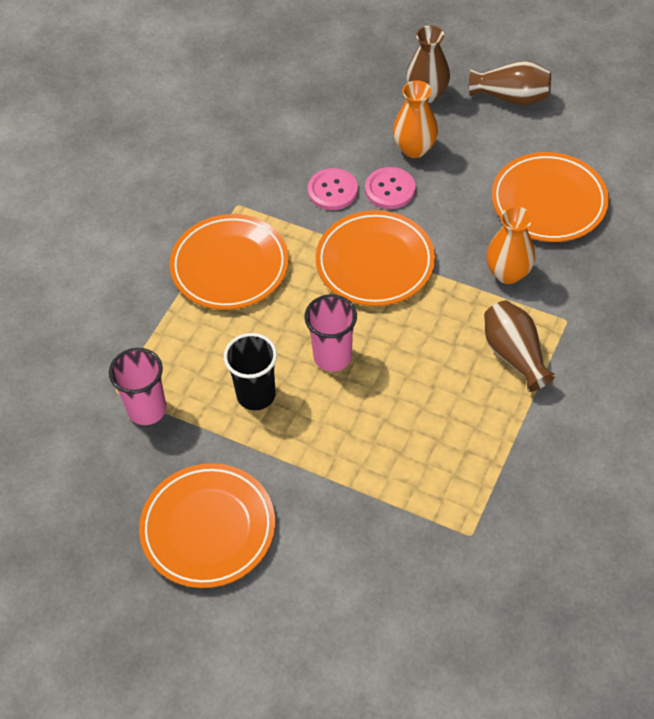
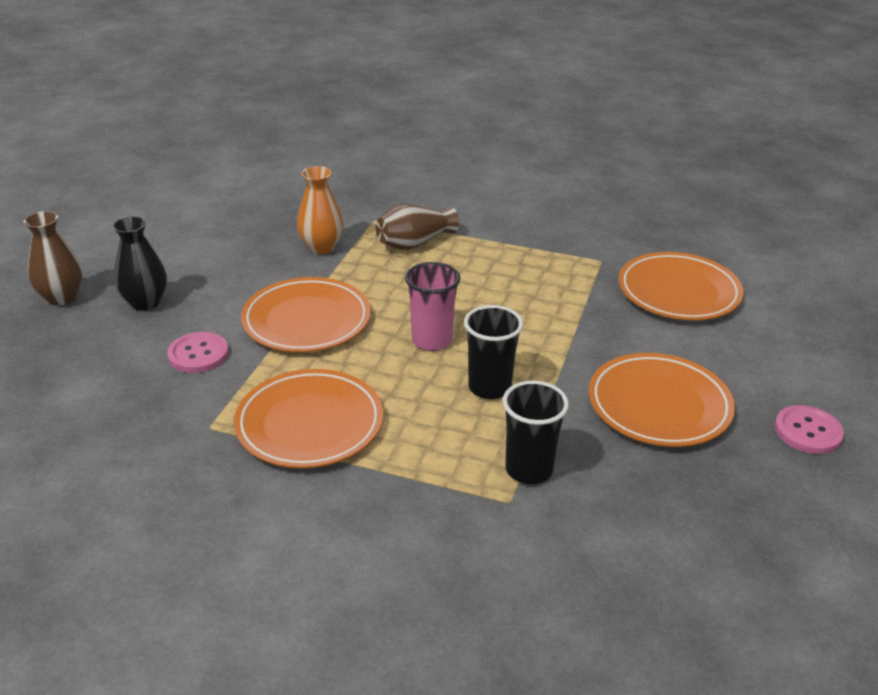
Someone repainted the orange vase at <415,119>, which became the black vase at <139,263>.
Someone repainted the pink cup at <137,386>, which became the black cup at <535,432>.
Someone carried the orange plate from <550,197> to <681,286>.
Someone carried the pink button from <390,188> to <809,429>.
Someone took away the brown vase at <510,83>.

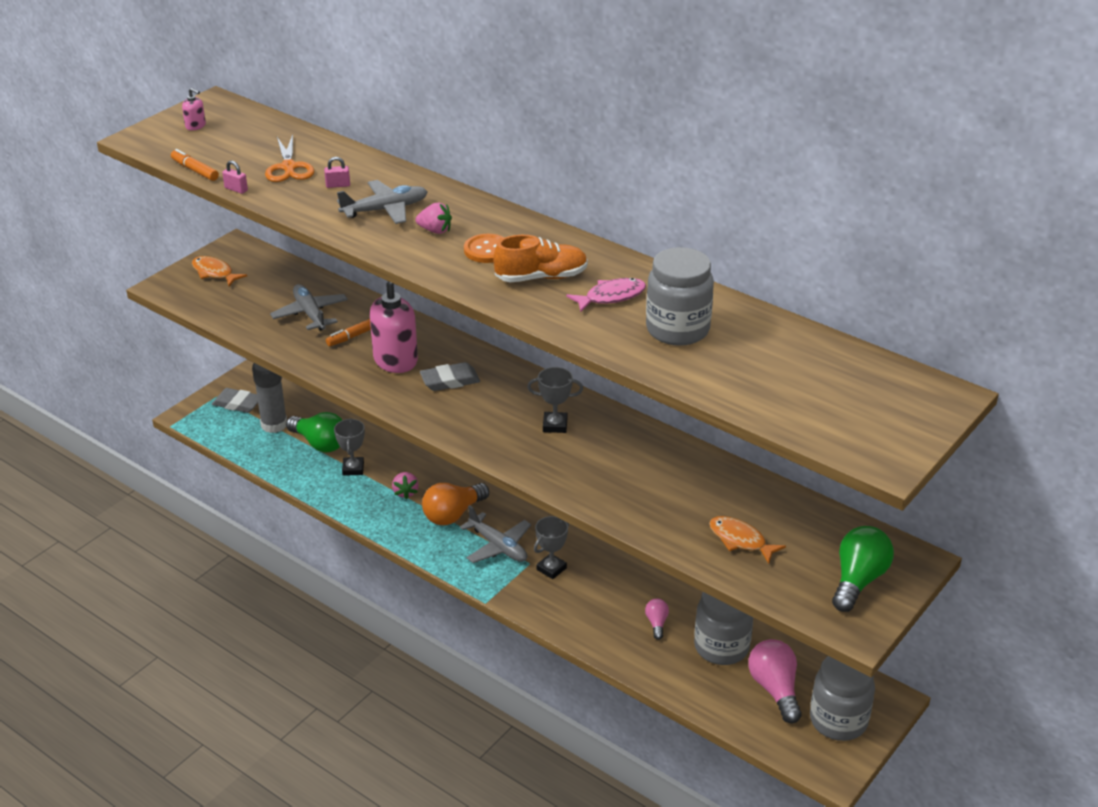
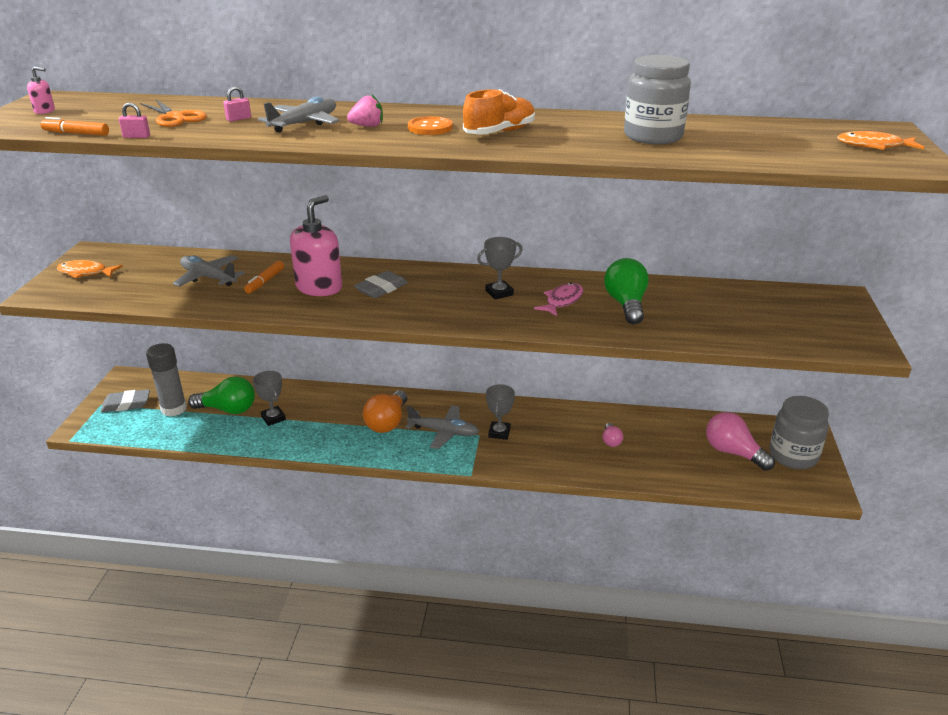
Someone carried the pink fish from <606,295> to <558,299>.
Someone rotated the pink light bulb at <657,619> by 150 degrees counterclockwise.
Someone carried the green light bulb from <863,569> to <626,291>.
Someone carried the orange fish from <747,540> to <881,140>.
Someone took away the pink strawberry at <405,486>.
Someone took away the grey jar at <723,628>.

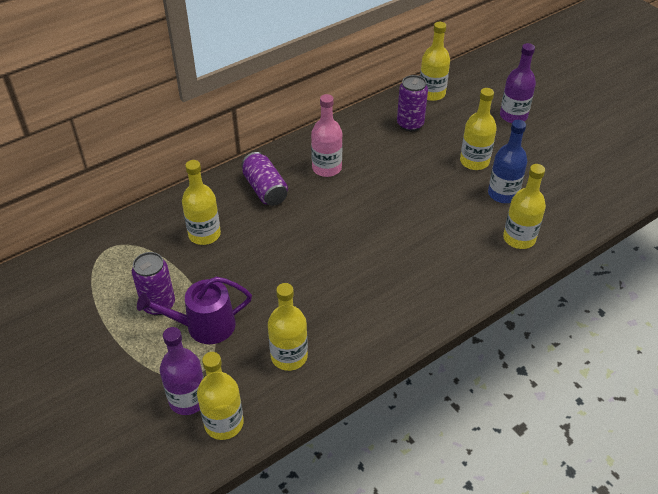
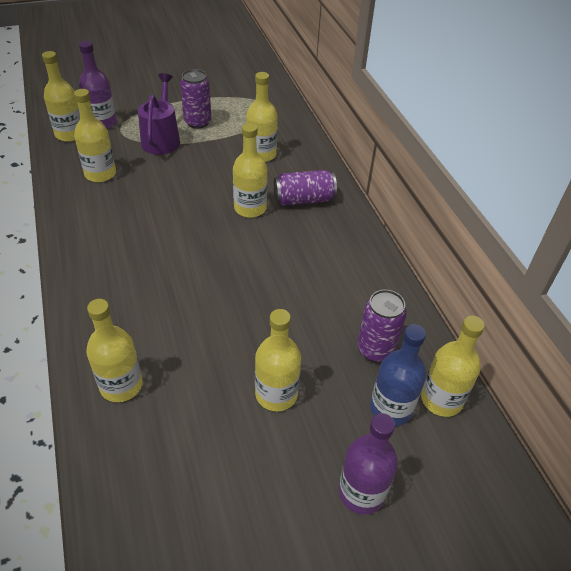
Someone put down the yellow bottle at <250,170>.
Someone carried the blue bottle from <507,161> to <398,375>.
Someone took away the pink bottle at <327,135>.

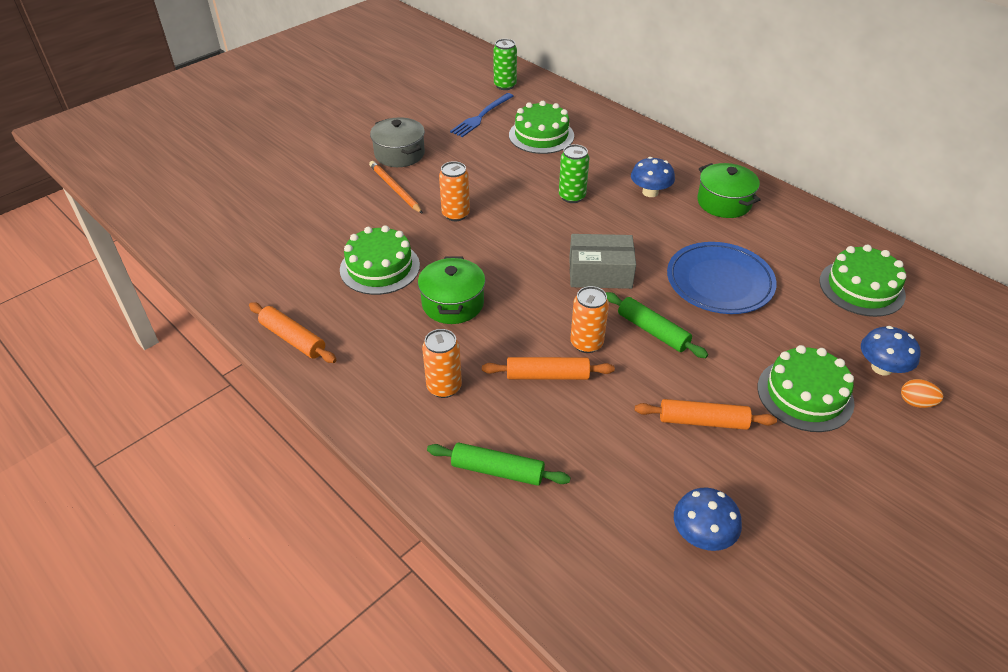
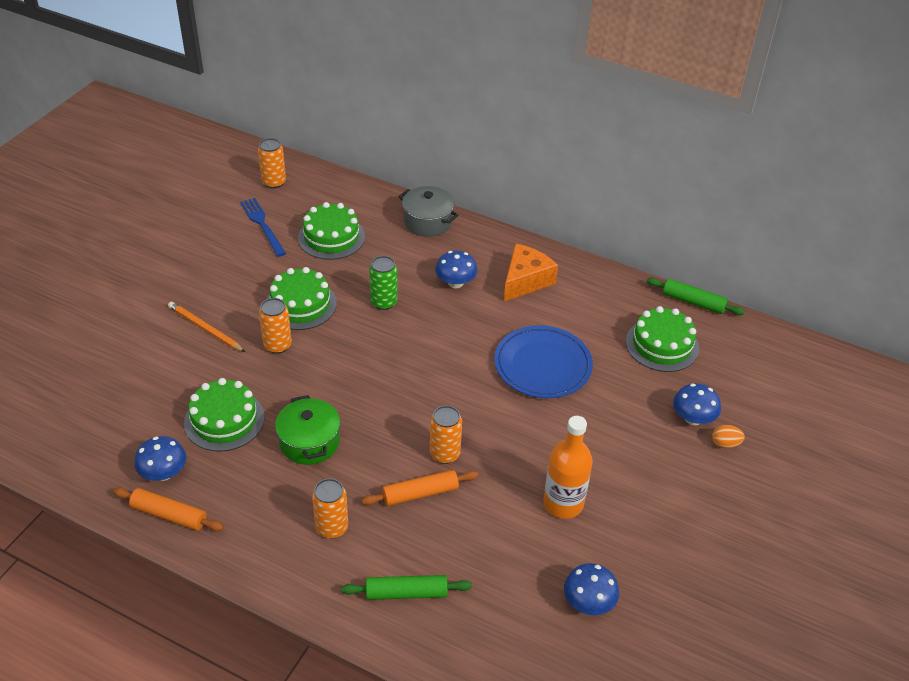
Someone put down the blue mushroom at <160,458>.
Someone rotated the blue fork at <482,115> by 135 degrees clockwise.
Someone repainted the green can at <505,64>, which became the orange can at <272,163>.
Someone carried the green cake from <806,388> to <301,298>.
Someone carried the grey pot from <397,142> to <428,211>.
Someone swapped the green pot at <729,190> for the orange cheese at <531,272>.
Someone swapped the orange rolling pin at <706,414> for the orange bottle at <568,467>.
Someone carried the green rolling pin from <657,325> to <695,296>.
Someone took away the grey box at <602,261>.

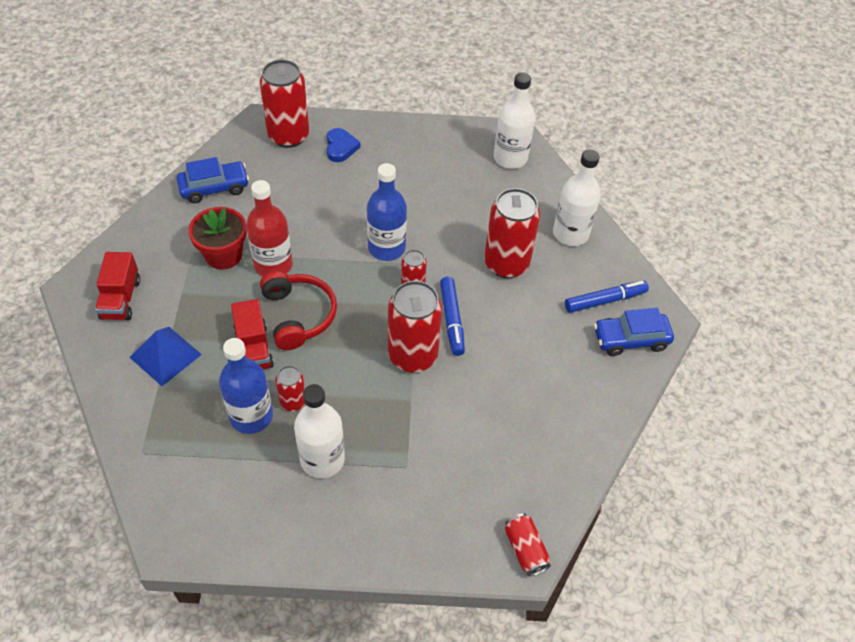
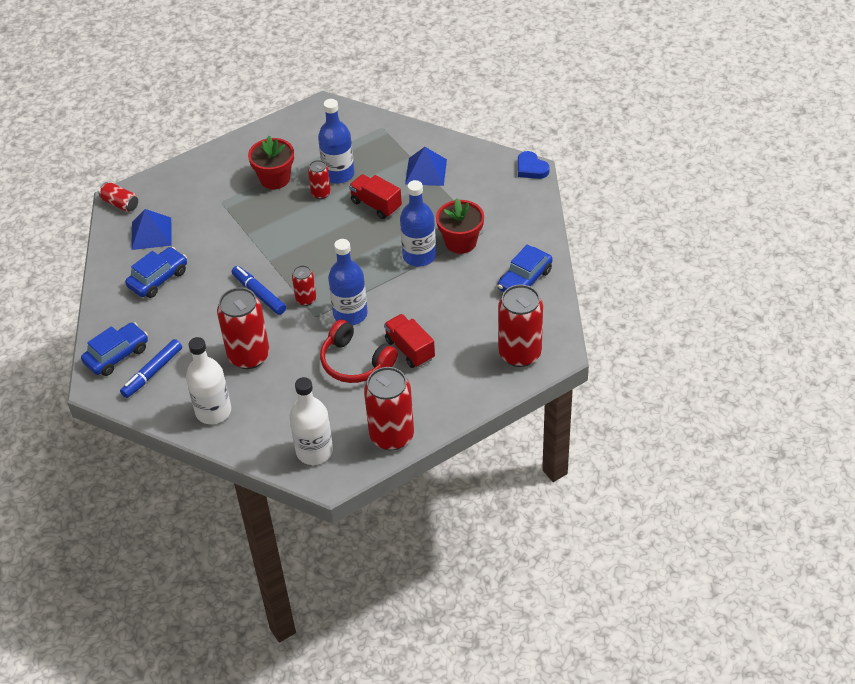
Someone put down the blue car at <156,272>.
Someone put down the blue pyramid at <151,229>.
Someone swapped the white bottle at <319,431> for the red flower pot at <271,162>.
Someone carried the red headphones from <298,310> to <359,351>.
Someone carried the red can from <415,327> to <389,408>.
Someone carried the red truck from <117,286> to <409,341>.
Someone repainted the red bottle at <269,228>, which became the blue bottle at <418,223>.
Someone carried the blue heart from <343,145> to <534,165>.

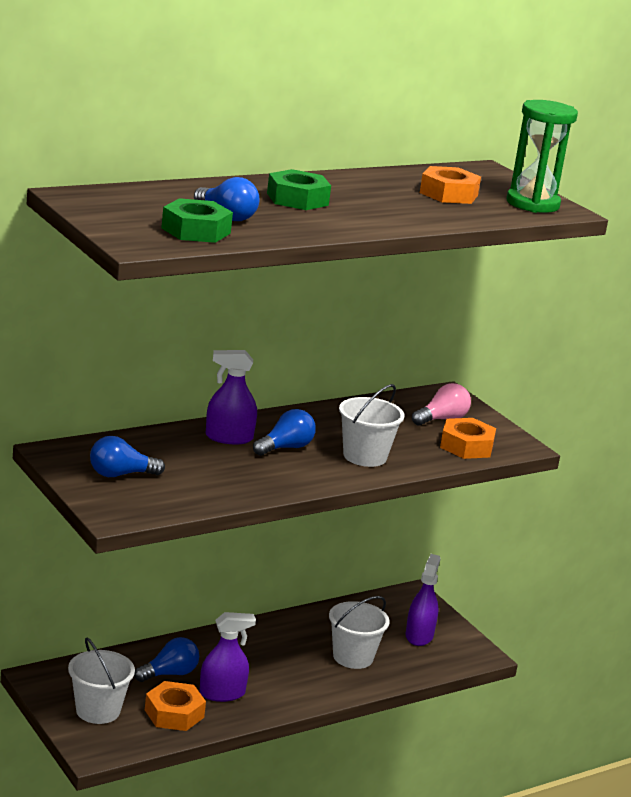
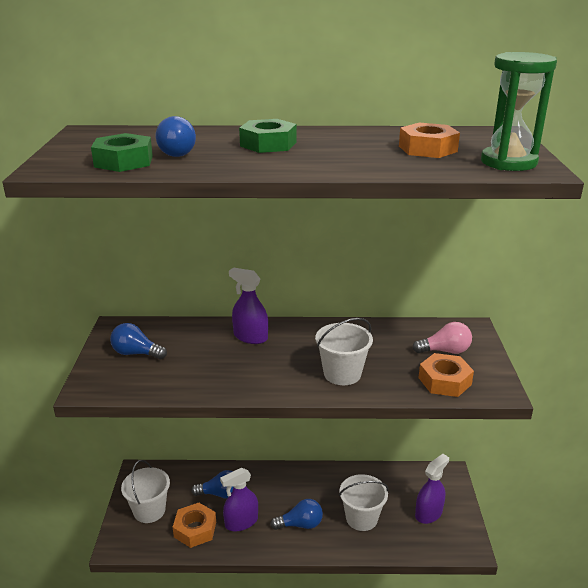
Someone rotated the purple spray bottle at <227,657> by 135 degrees clockwise.
Someone carried the blue light bulb from <284,432> to <296,514>.

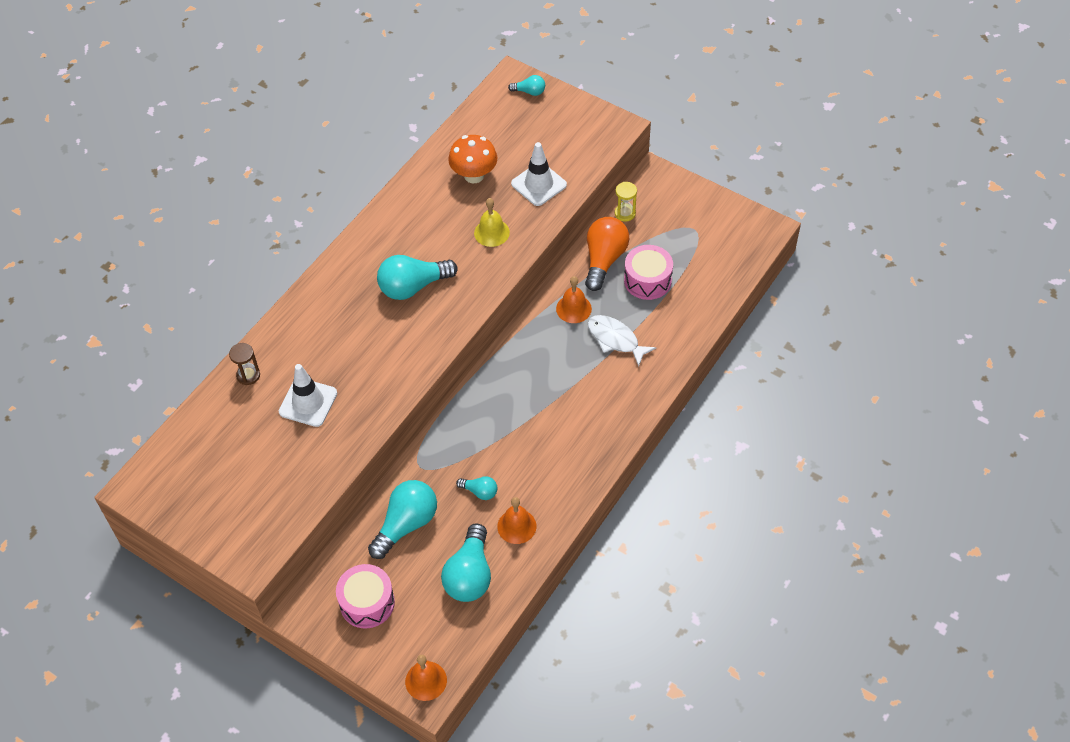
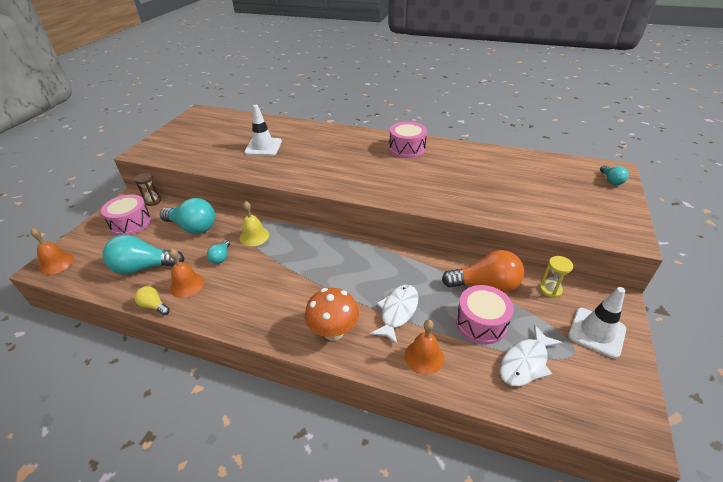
Someone carried the brown hourglass from <244,364> to <148,189>.
Someone put down the yellow light bulb at <152,300>.
Someone carried the yellow bell from <492,222> to <254,223>.
Someone carried the orange mushroom from <472,159> to <332,314>.
Someone put down the pink drum at <408,140>.
Someone carried the orange bell from <574,299> to <424,347>.
Someone put down the white fish at <531,355>.
Someone carried the white traffic cone from <539,174> to <597,322>.
Someone took away the turquoise light bulb at <417,277>.

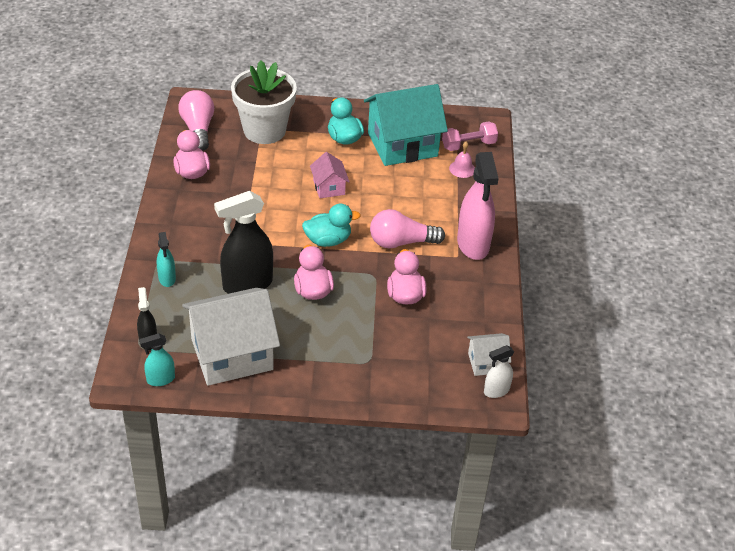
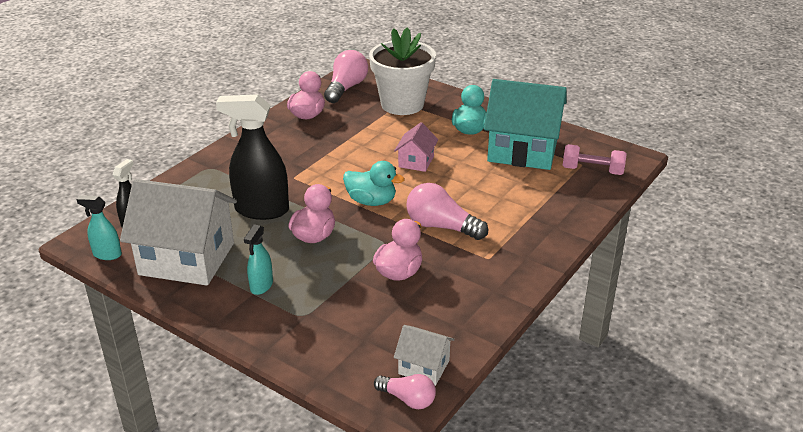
Someone carried the turquoise spray bottle from <166,259> to <258,259>.
Someone swapped the white spray bottle at <499,371> for the pink light bulb at <405,391>.
Someone took away the pink bell at <462,160>.
Someone took away the pink spray bottle at <478,206>.

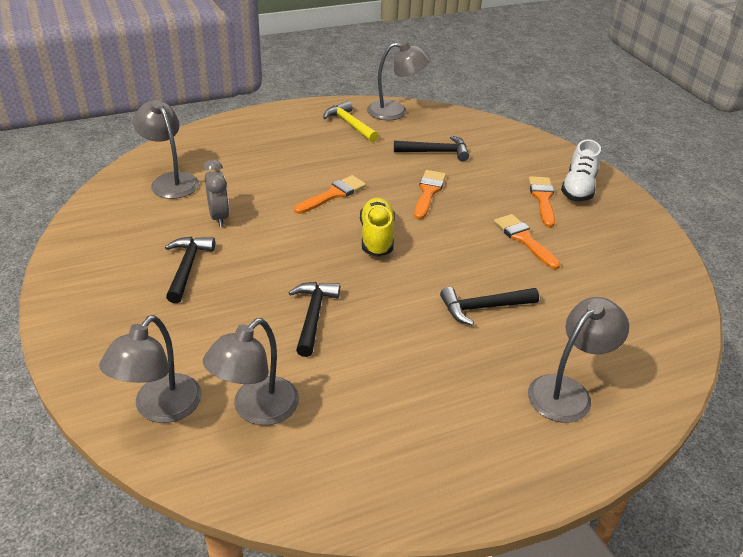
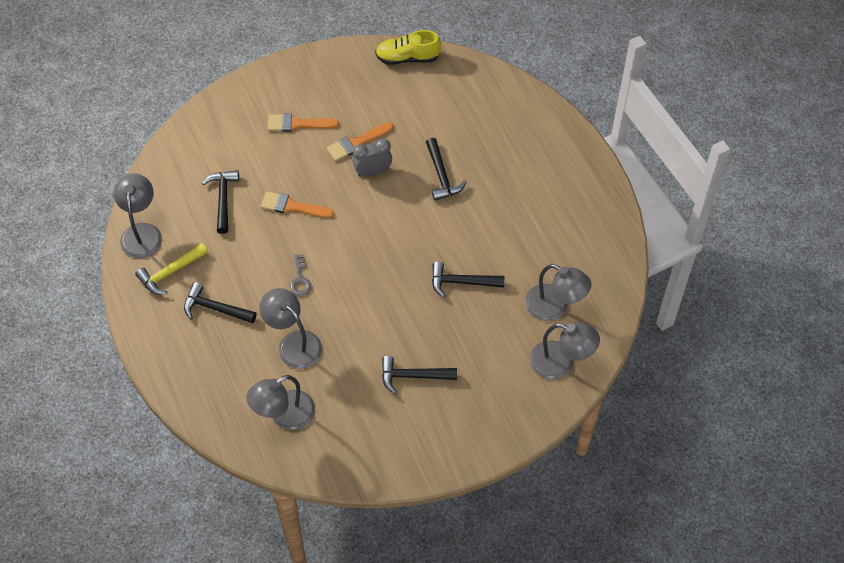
Someone put down the black hammer at <220,302>.
Someone carried the grey lamp from <578,360> to <290,328>.
Someone swapped the orange brush at <330,194> for the grey key at <300,275>.
Someone carried the grey clock from <216,193> to <372,157>.
Someone carried the yellow shoe from <377,227> to <408,47>.
Someone took away the white shoe at <581,170>.

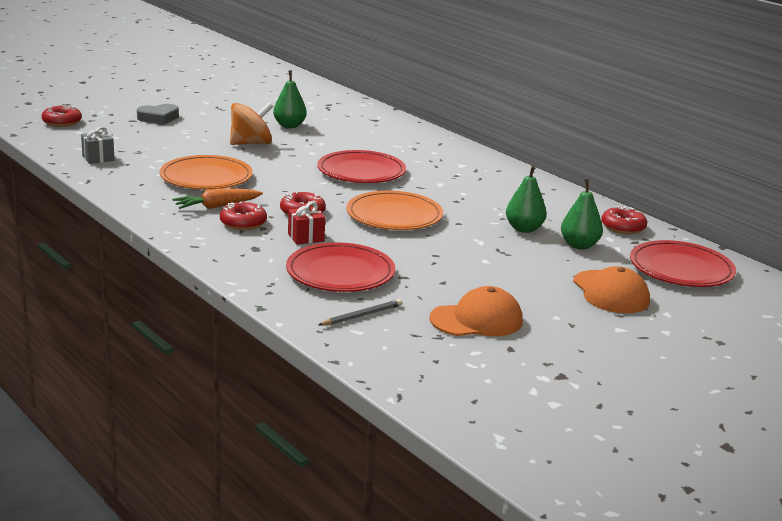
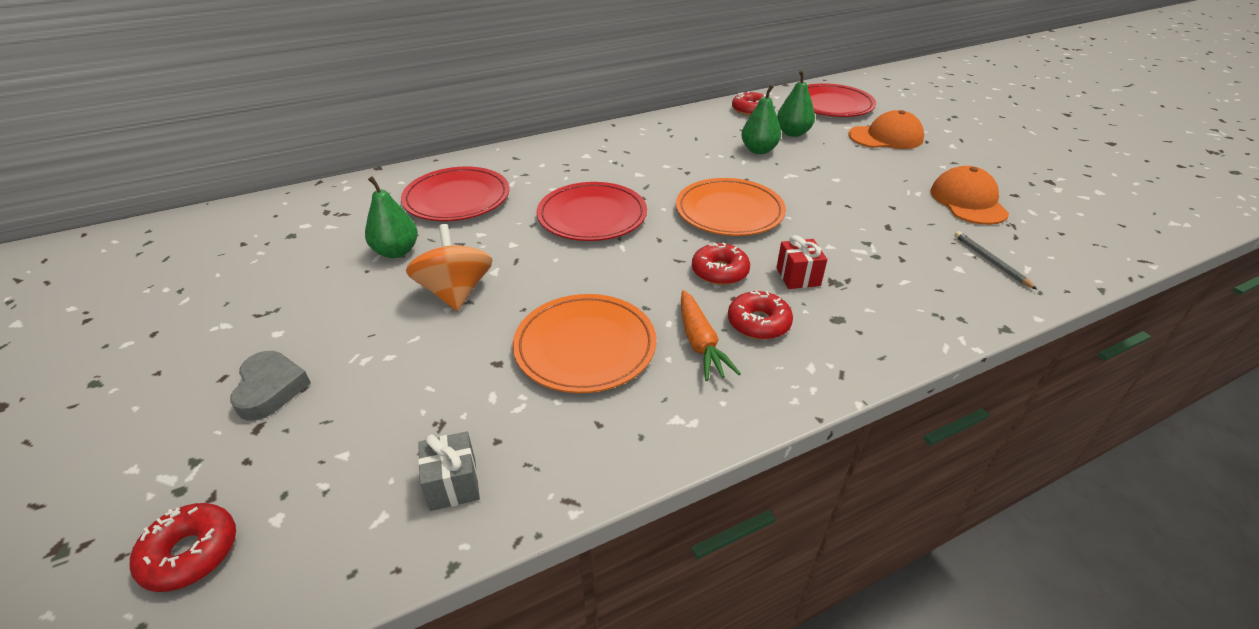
Someone carried the red plate from <340,267> to <455,194>.

